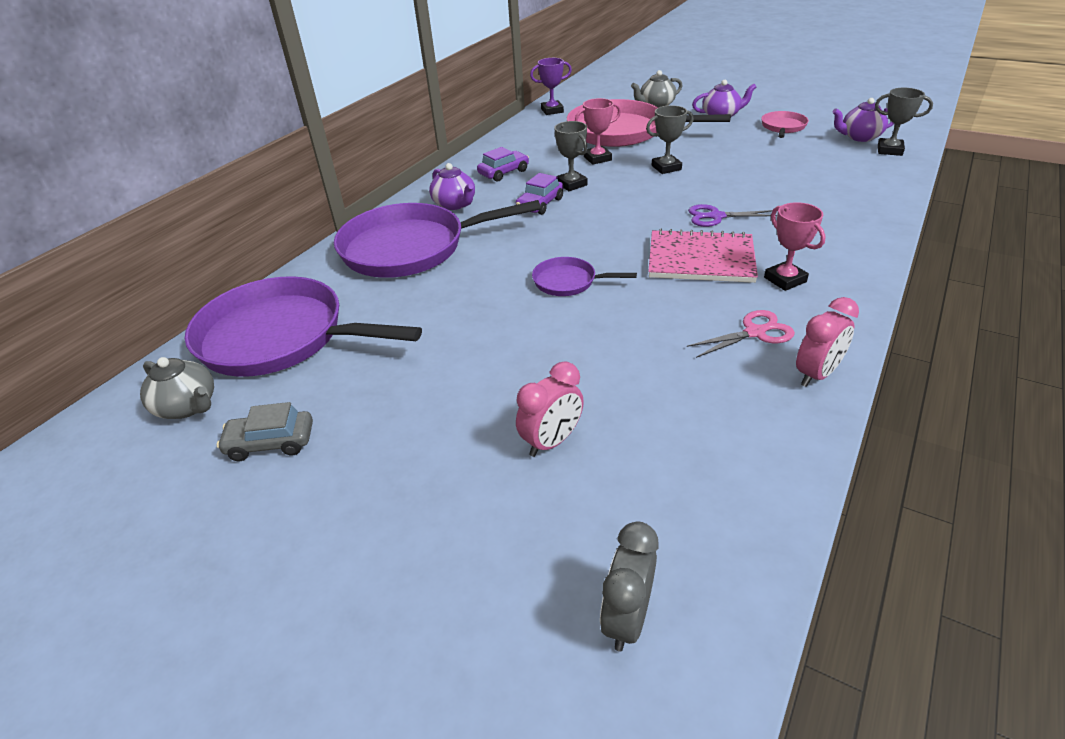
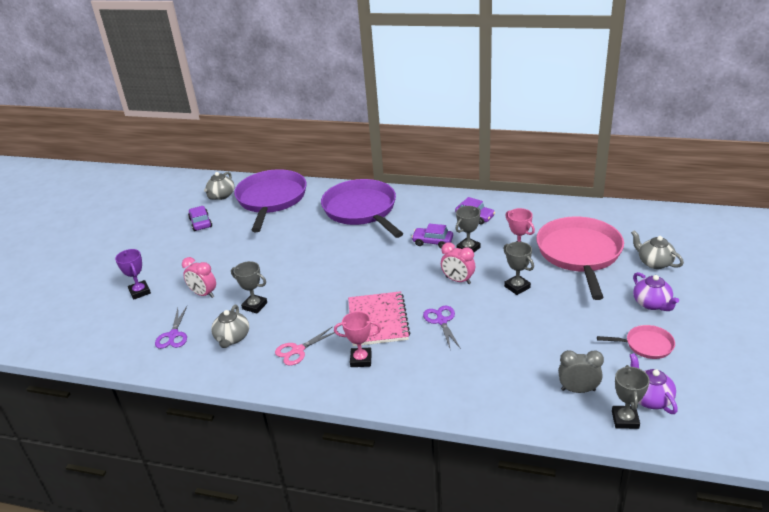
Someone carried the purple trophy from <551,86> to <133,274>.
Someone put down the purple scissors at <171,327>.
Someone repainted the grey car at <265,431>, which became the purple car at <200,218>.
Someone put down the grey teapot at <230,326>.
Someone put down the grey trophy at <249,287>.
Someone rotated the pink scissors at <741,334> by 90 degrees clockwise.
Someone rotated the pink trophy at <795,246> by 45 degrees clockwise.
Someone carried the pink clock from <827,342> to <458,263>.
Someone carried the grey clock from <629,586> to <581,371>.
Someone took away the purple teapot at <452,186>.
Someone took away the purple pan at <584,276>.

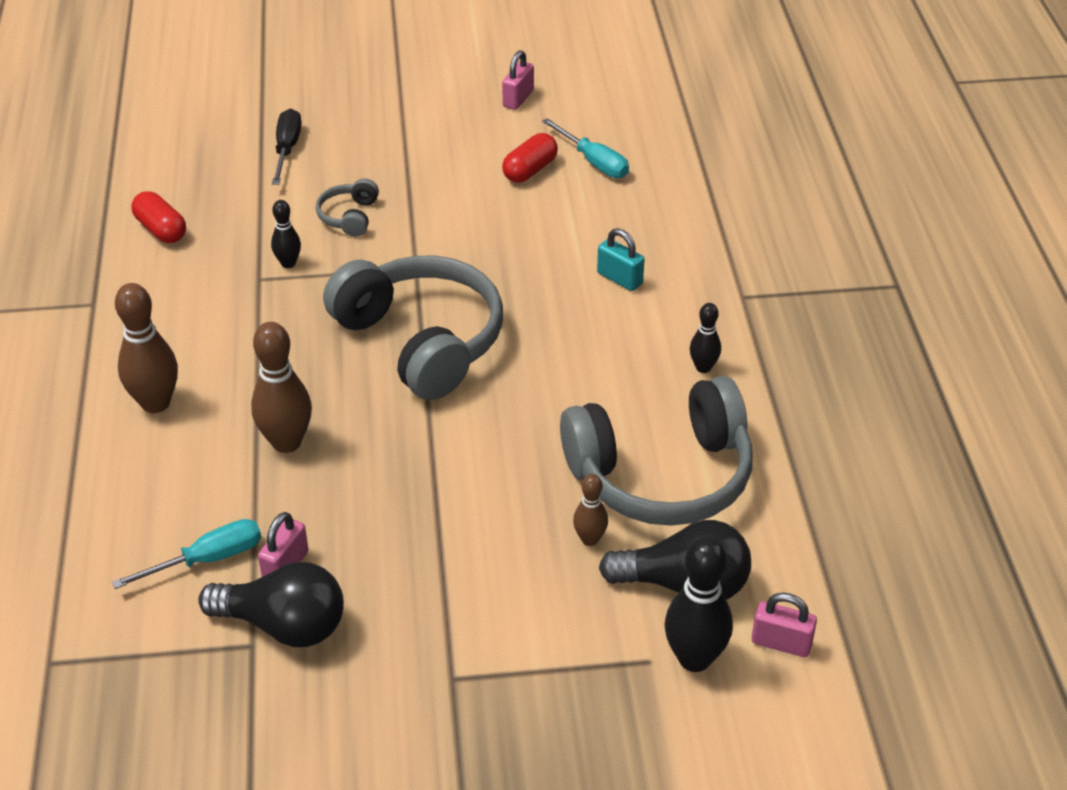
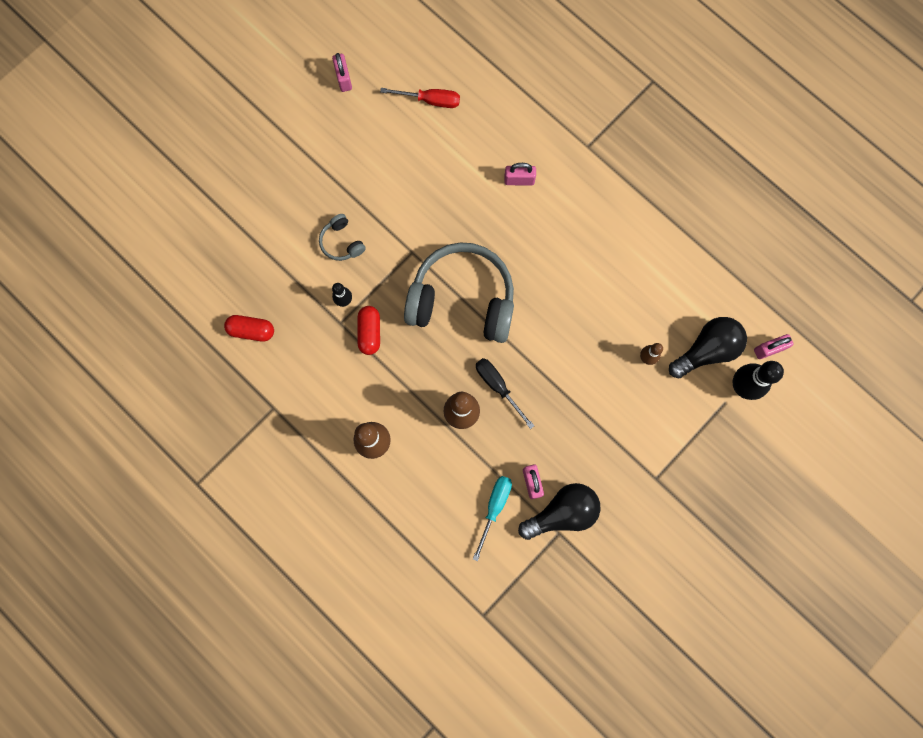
Someone carried the red capsule from <530,158> to <368,330>.
Someone repainted the turquoise screwdriver at <585,148>, which became the red screwdriver at <420,98>.
Someone carried the black screwdriver from <287,147> to <505,393>.
Someone repainted the turquoise padlock at <620,259>, which became the pink padlock at <520,174>.
Someone took away the grey headphones at <656,451>.
Someone took away the black bowling pin at <705,338>.

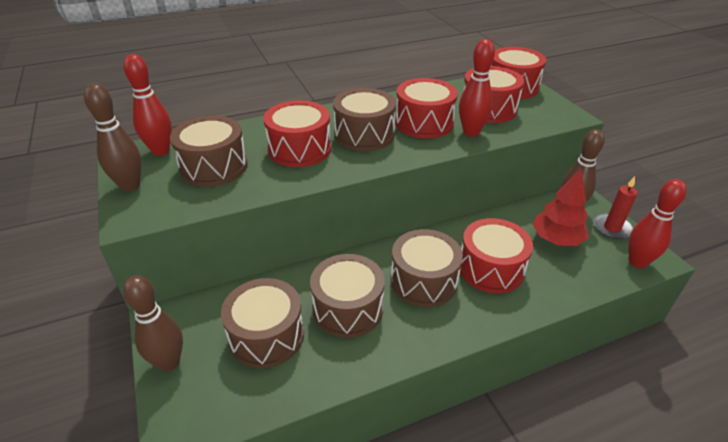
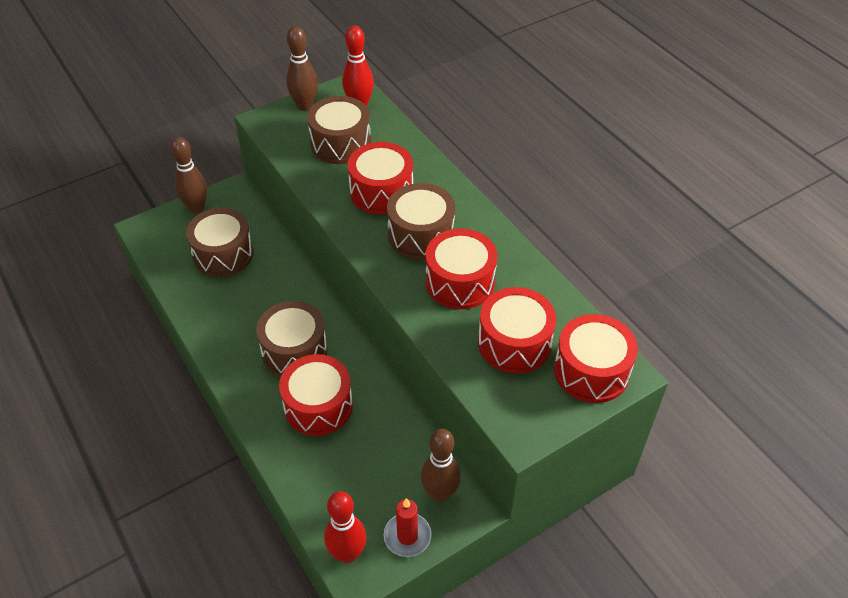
Someone took away the brown drum at <347,296>.
Someone took away the red bowling pin at <477,88>.
Someone took away the red tree at <560,207>.

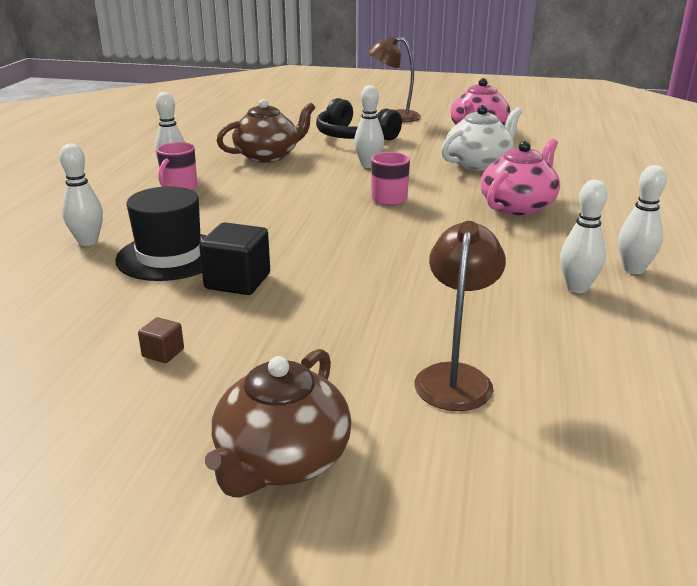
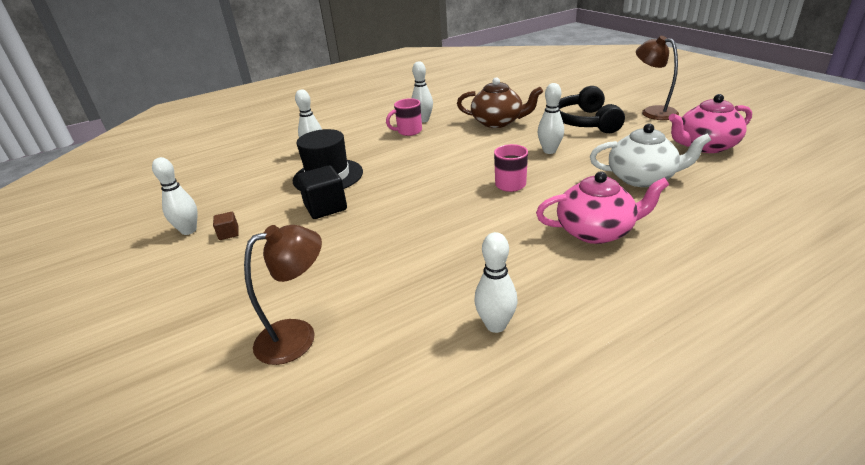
Someone carried the white bowling pin from <642,219> to <174,196>.
Someone took away the brown teapot at <278,423>.

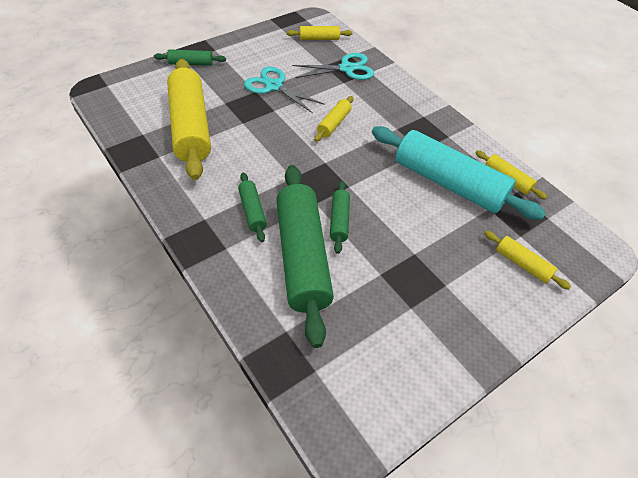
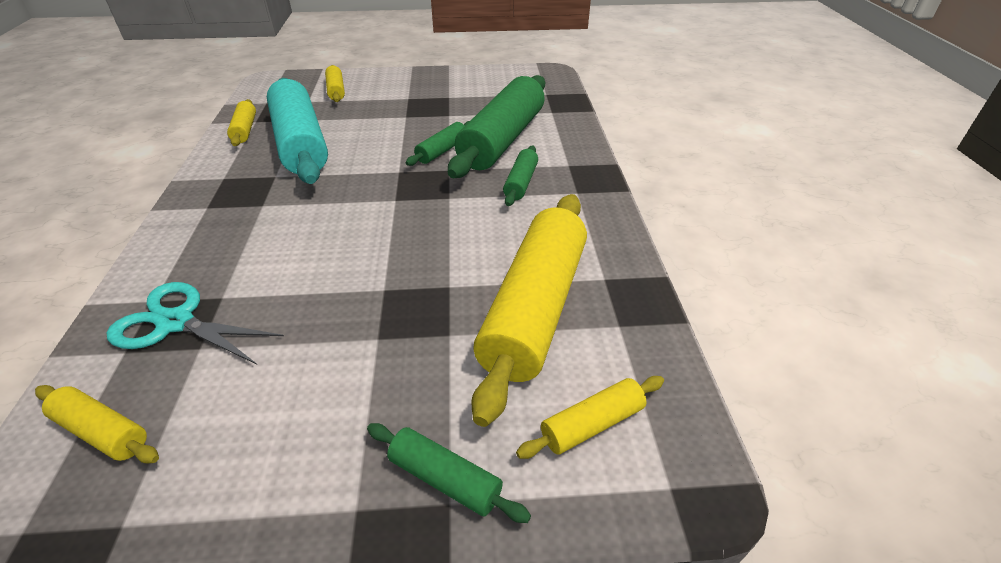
Someone carried the yellow rolling pin from <333,119> to <590,417>.
Someone took away the turquoise scissors at <284,90>.

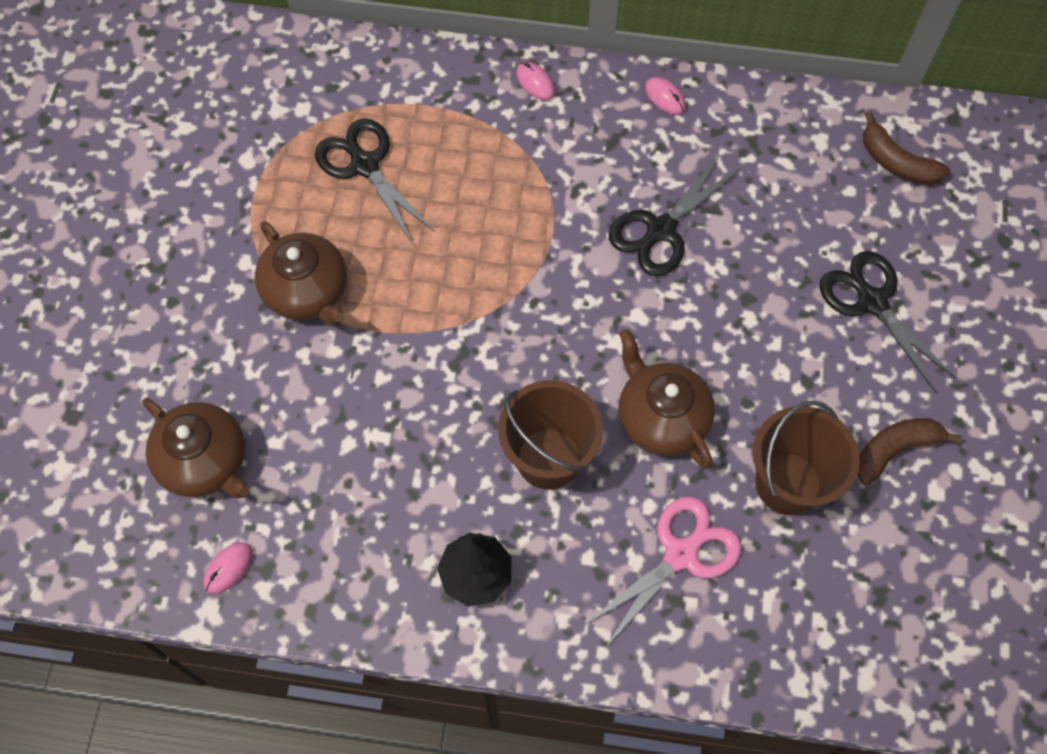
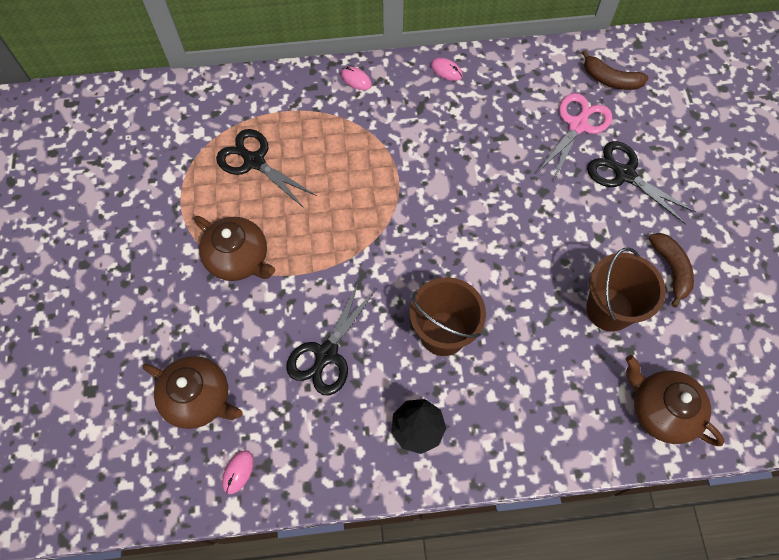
Someone carried the black scissors from <675,215> to <331,338>.
Someone carried the pink scissors from <662,572> to <574,137>.
Someone carried the brown teapot from <667,398> to <675,400>.
Someone rotated the brown banana at <909,452> by 120 degrees clockwise.

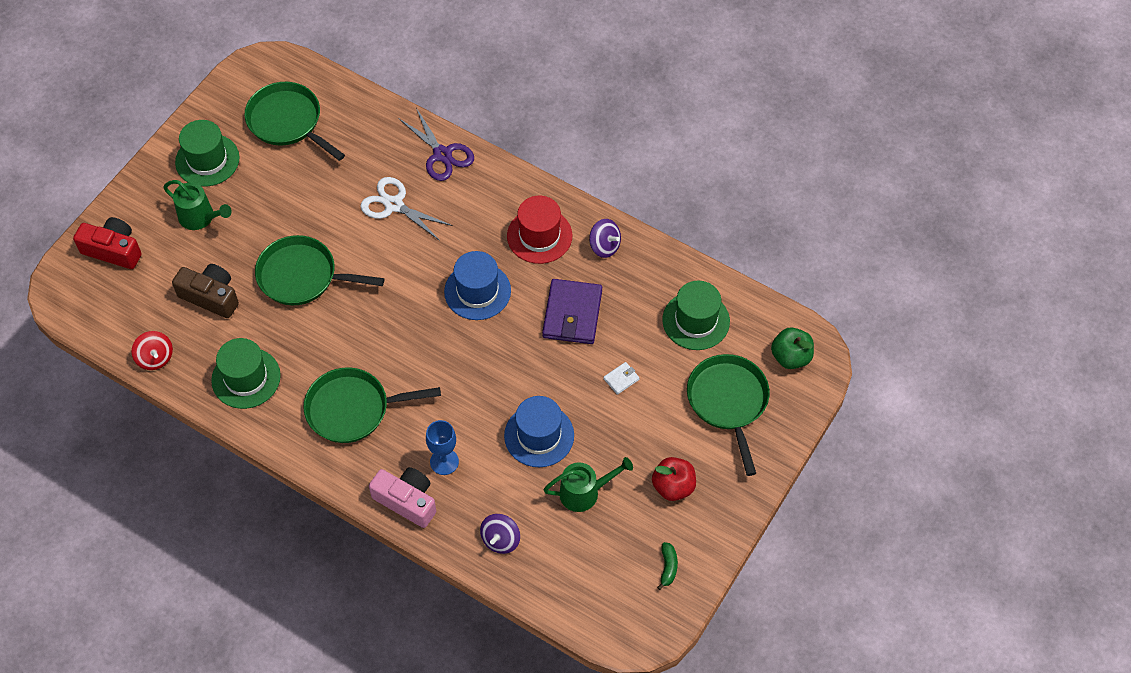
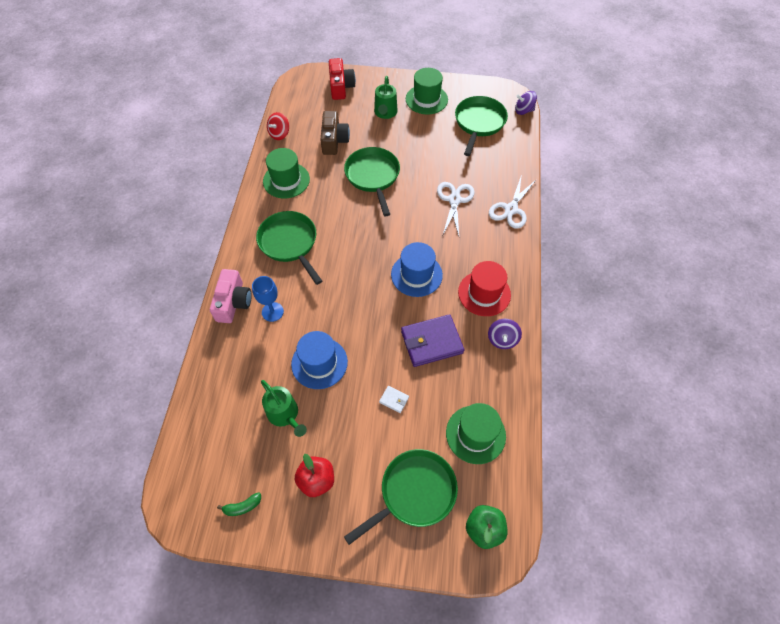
Someone repainted the purple scissors at <436,144>, which became the white scissors at <513,201>.
Someone carried the purple spinning top from <500,534> to <526,103>.

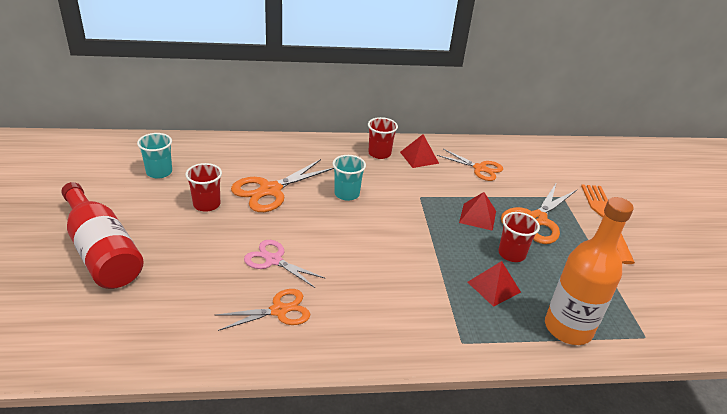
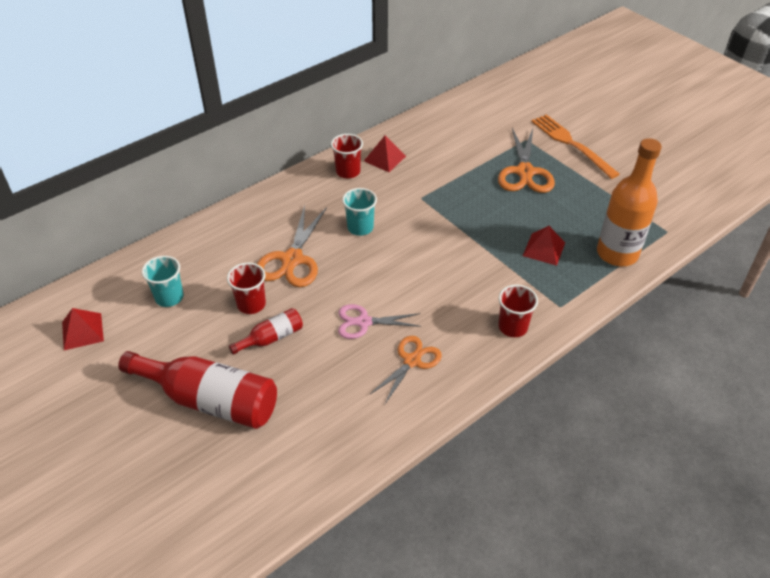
Someone carried the red pyramid from <477,211> to <83,329>.
Someone put down the red bottle at <266,331>.
Someone carried the red cup from <519,237> to <518,311>.
Someone took away the orange scissors at <470,165>.

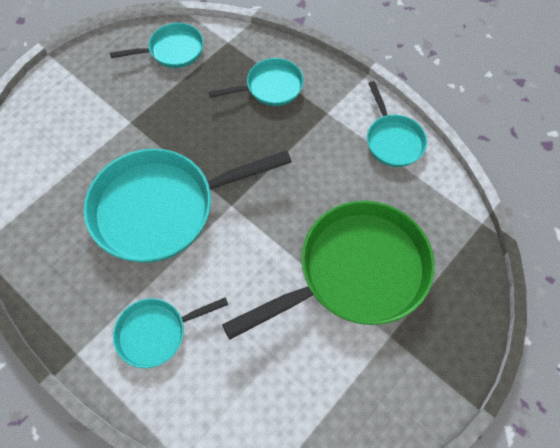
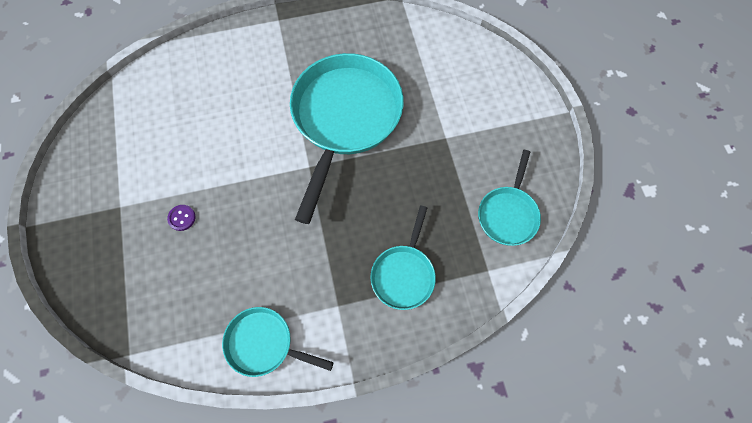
Someone swapped the green pan at <328,270> for the purple button at <181,218>.
Someone took away the turquoise pan at <170,332>.

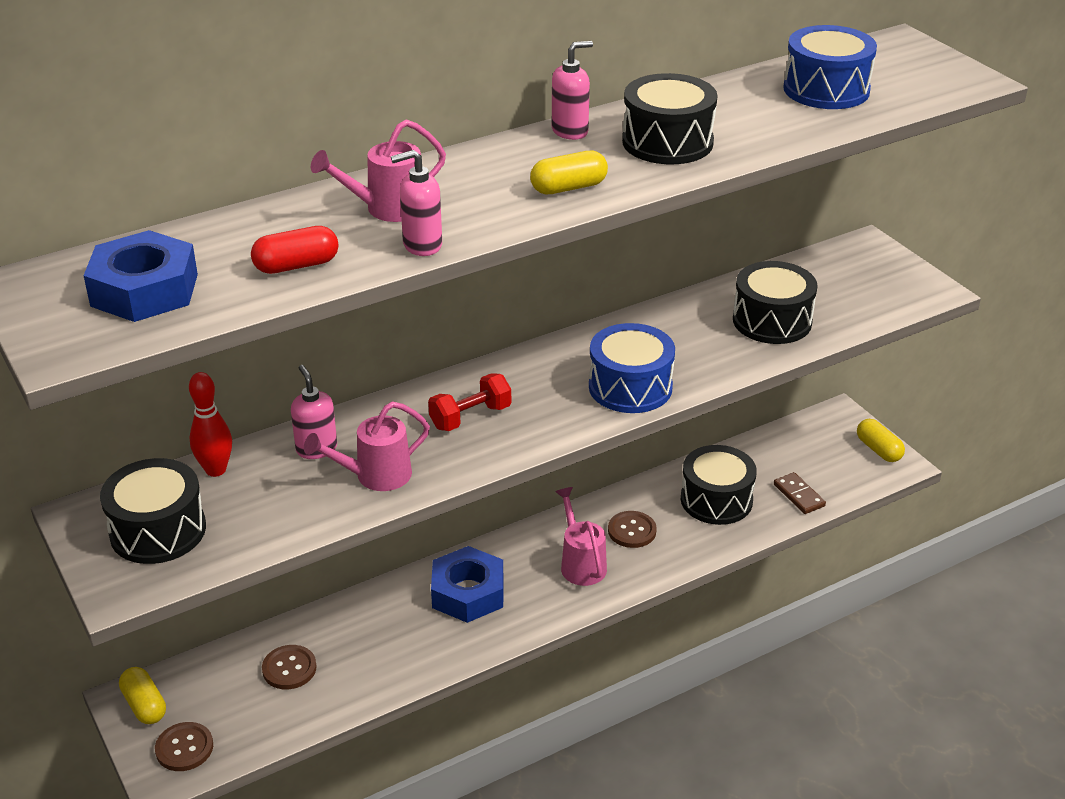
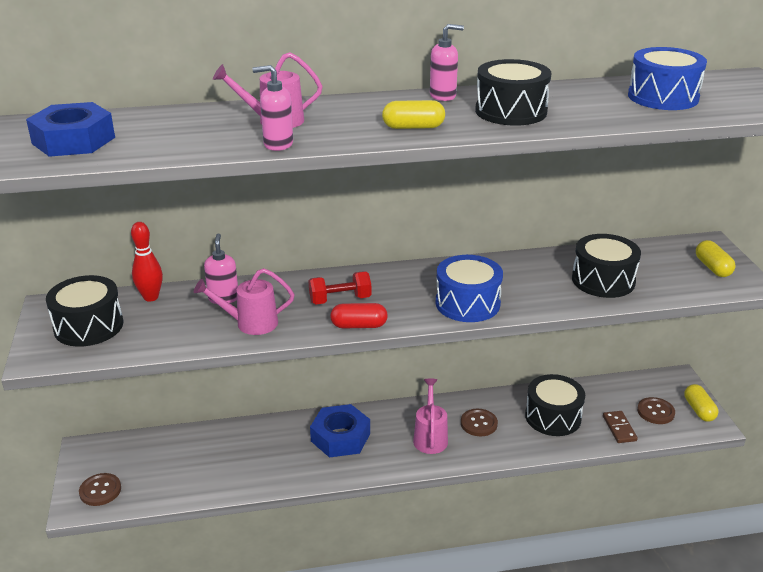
Someone carried the red capsule from <295,250> to <359,315>.
Someone carried the brown button from <289,667> to <656,410>.
Someone carried the yellow capsule from <142,695> to <716,258>.

